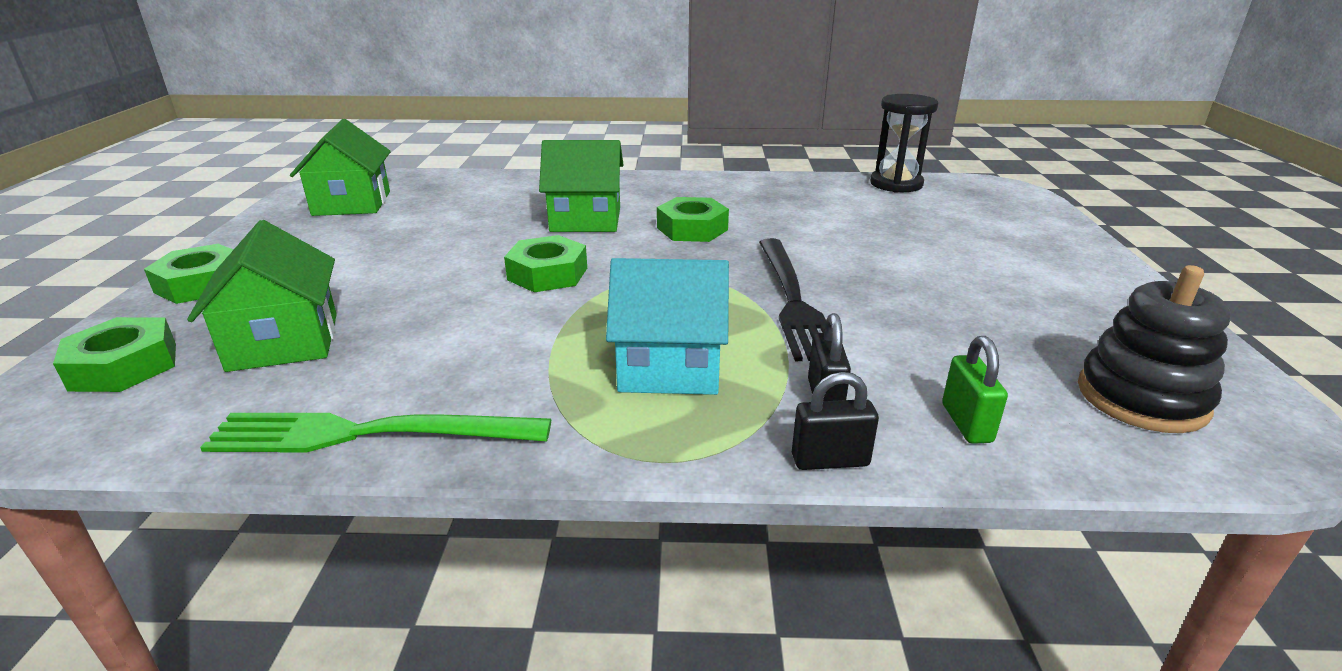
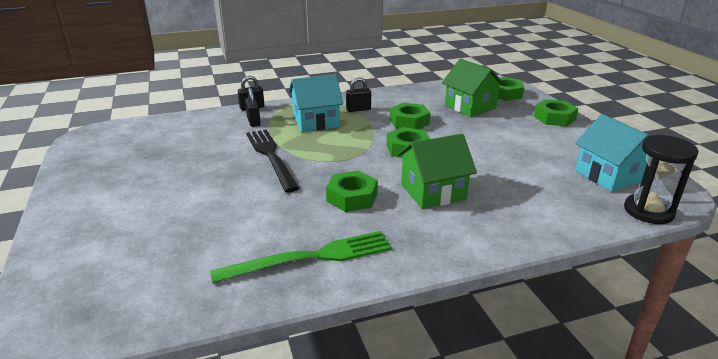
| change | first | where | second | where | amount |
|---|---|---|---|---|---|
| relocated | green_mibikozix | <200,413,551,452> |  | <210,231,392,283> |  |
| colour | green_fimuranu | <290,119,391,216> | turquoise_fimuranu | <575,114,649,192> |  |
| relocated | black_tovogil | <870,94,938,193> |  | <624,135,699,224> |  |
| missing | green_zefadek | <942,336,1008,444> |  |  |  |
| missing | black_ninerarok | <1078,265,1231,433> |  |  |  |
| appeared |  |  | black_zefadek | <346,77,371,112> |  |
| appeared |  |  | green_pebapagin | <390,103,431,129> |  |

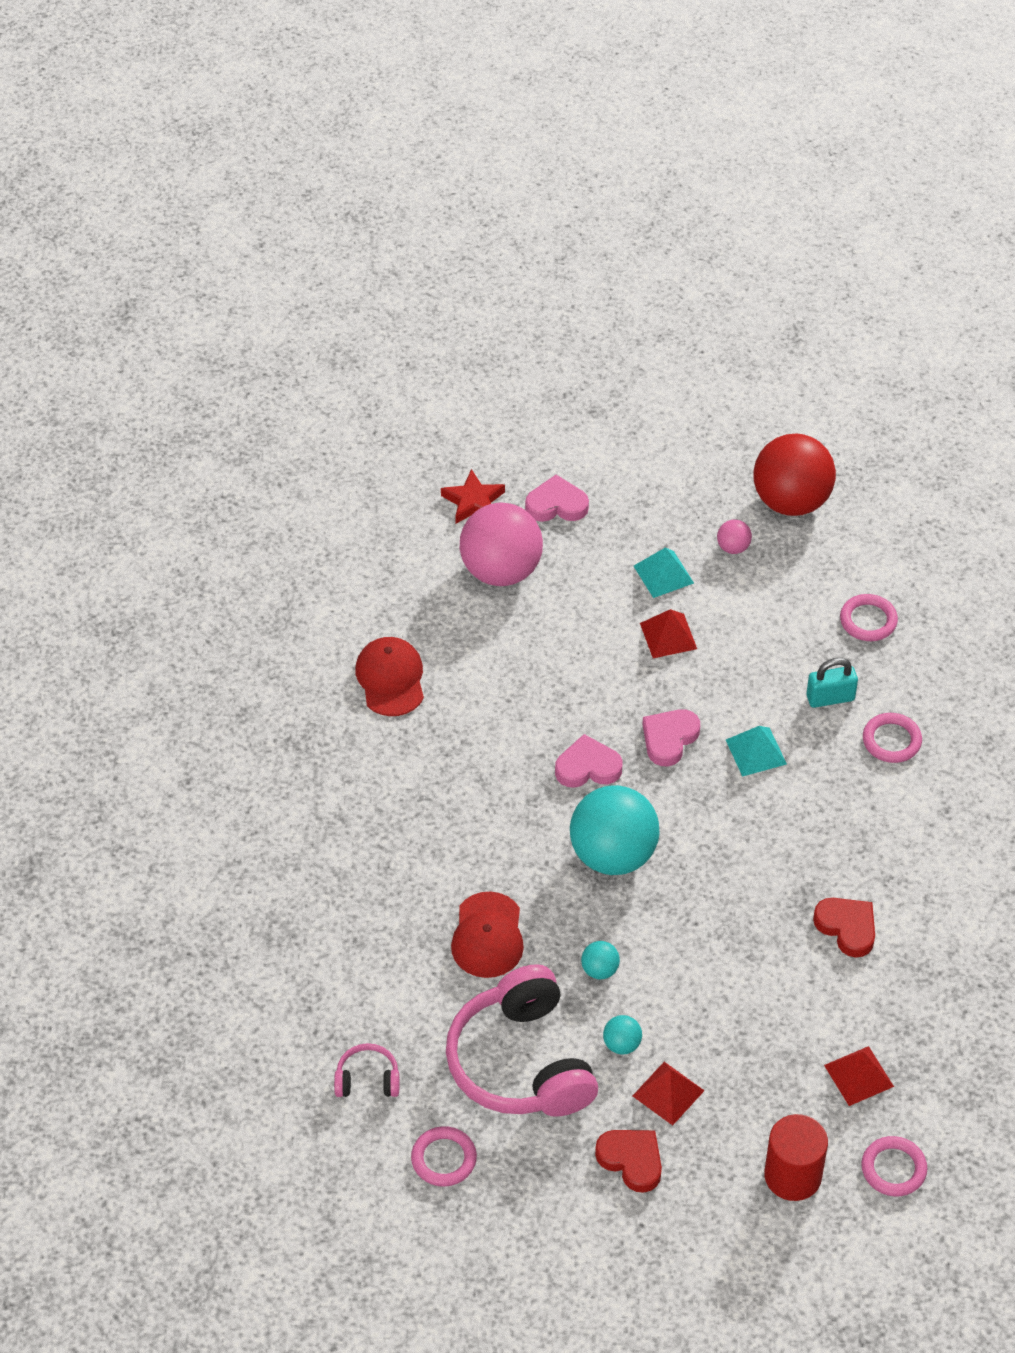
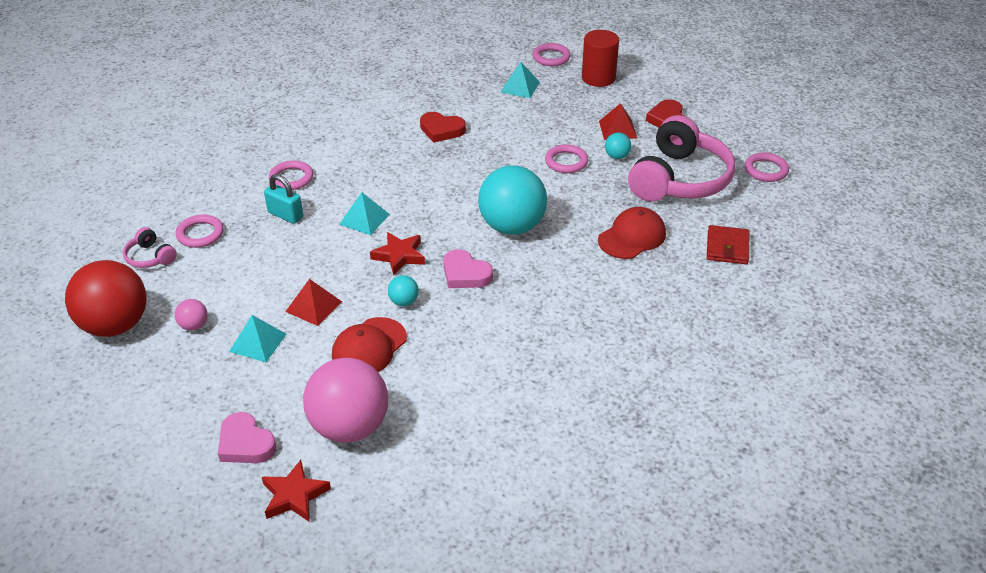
| change | first | where | second | where | amount |
|---|---|---|---|---|---|
| relocated | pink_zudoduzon | <334,1043,399,1097> |  | <123,227,177,268> |  |
| relocated | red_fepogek | <355,637,424,716> |  | <332,317,407,372> |  |
| relocated | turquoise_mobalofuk | <581,941,620,979> |  | <388,275,419,306> |  |
| exchanged | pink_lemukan | <642,709,700,766> | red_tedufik | <370,232,425,275> |  |
| spun | red_lemukan | <813,898,875,958> |  | <420,112,466,143> | 75 degrees counterclockwise |
| colour | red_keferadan | <824,1046,894,1106> | turquoise_keferadan | <500,62,540,98> |  |
| appeared |  |  | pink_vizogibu | <545,144,588,173> |  |
| appeared |  |  | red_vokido | <707,225,749,264> |  |

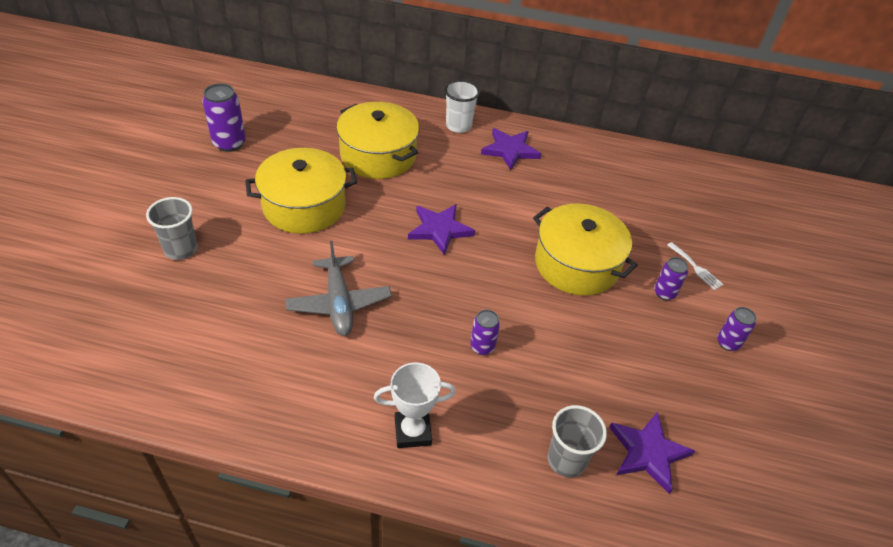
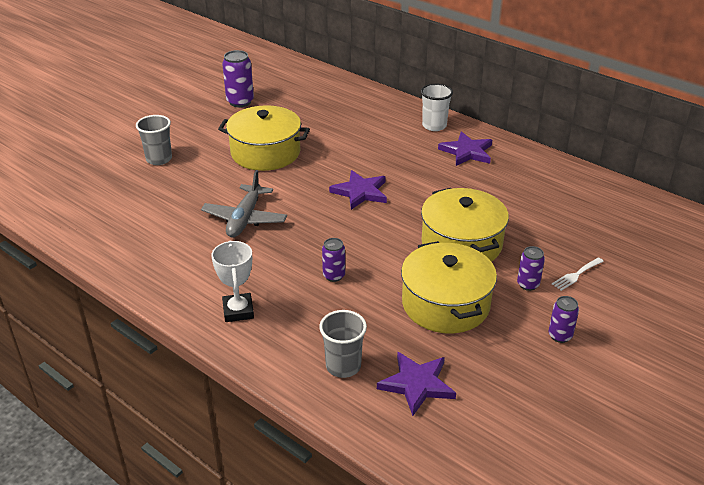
| change | first | where | second | where | amount |
|---|---|---|---|---|---|
| relocated | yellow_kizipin | <336,102,419,179> |  | <401,241,497,333> |  |
| spun | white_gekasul | <374,363,456,448> |  | <211,240,254,322> | 60 degrees clockwise |
| spun | white_mibikozix | <667,242,724,290> |  | <552,257,604,291> | 60 degrees clockwise |

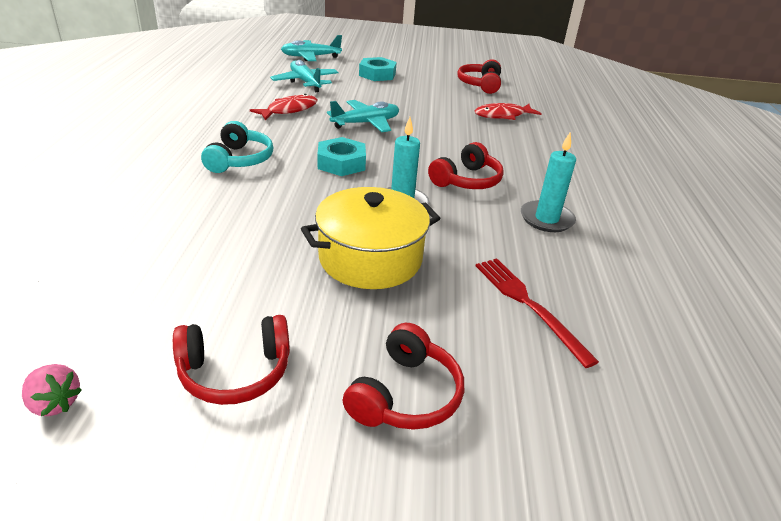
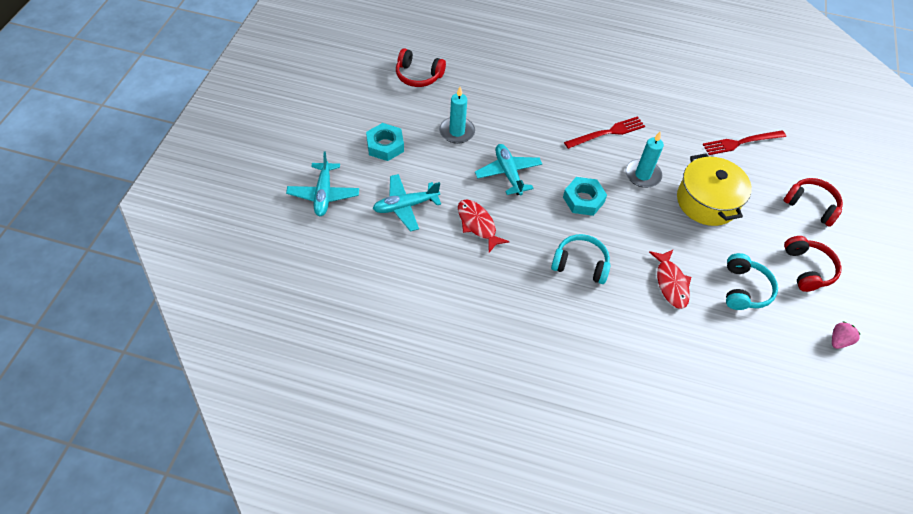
| change | first | where | second | where | amount |
|---|---|---|---|---|---|
| exchanged | red_zudoduzon | <428,142,504,189> | red_mibikozix | <564,116,645,149> |  |
| relocated | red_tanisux | <474,103,542,120> |  | <649,250,691,309> |  |
| relocated | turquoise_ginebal | <521,132,576,232> |  | <439,87,475,144> |  |
| appeared |  |  | turquoise_zudoduzon | <726,253,778,310> |  |

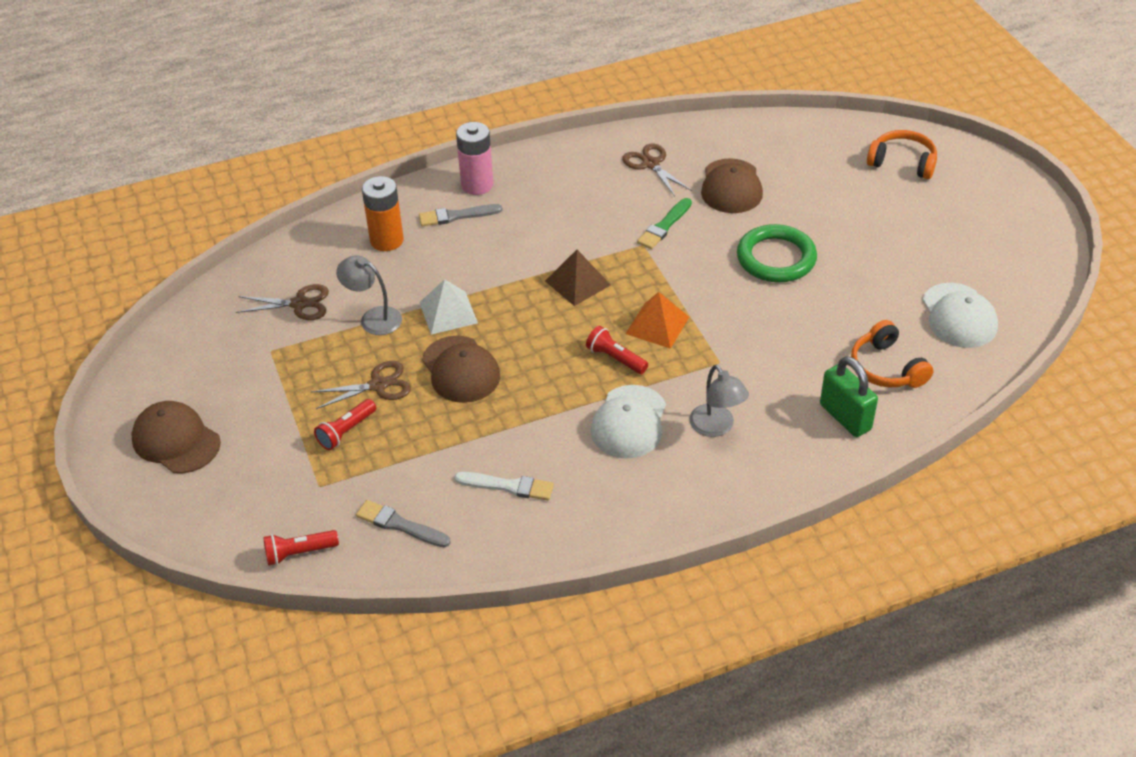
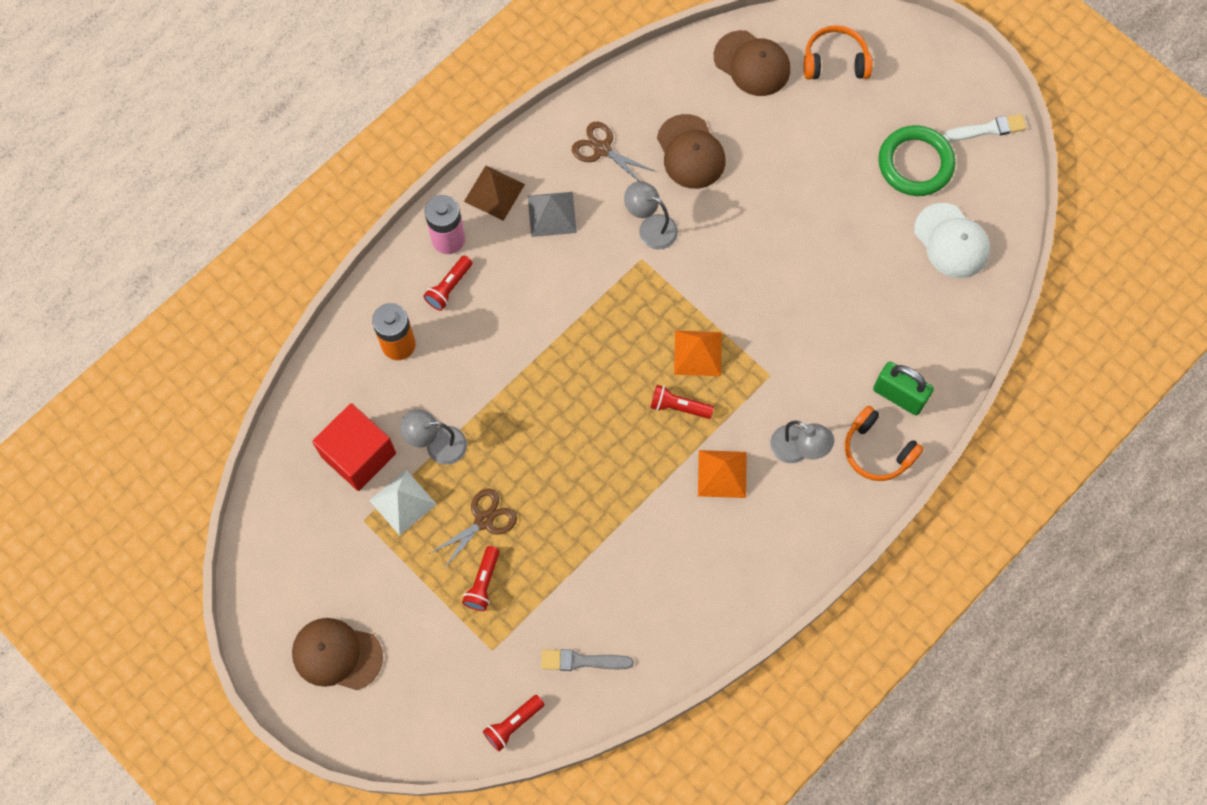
| change | first | where | second | where | amount |
|---|---|---|---|---|---|
| exchanged | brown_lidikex | <236,284,329,320> | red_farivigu | <312,403,396,491> |  |
| exchanged | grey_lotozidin | <419,204,502,226> | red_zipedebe | <423,256,473,311> |  |
| relocated | white_keferadan | <419,279,478,335> |  | <369,470,437,536> |  |
| relocated | brown_fepogek | <422,336,500,403> |  | <714,30,790,96> |  |
| relocated | white_lotozidin | <454,472,554,500> |  | <944,114,1026,141> |  |
| relocated | brown_keferadan | <545,250,611,306> |  | <464,166,525,221> |  |
| exchanged | white_fepogek | <590,385,666,459> | orange_keferadan | <698,450,747,498> |  |
| exchanged | green_lotozidin | <637,198,692,249> | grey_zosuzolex | <624,181,678,250> |  |
| relocated | green_vizogibu | <737,224,817,282> |  | <879,125,955,196> |  |
| relocated | orange_zudoduzon | <851,320,934,388> |  | <845,406,924,481> |  |
| appeared |  |  | grey_keferadan | <528,192,577,237> |  |

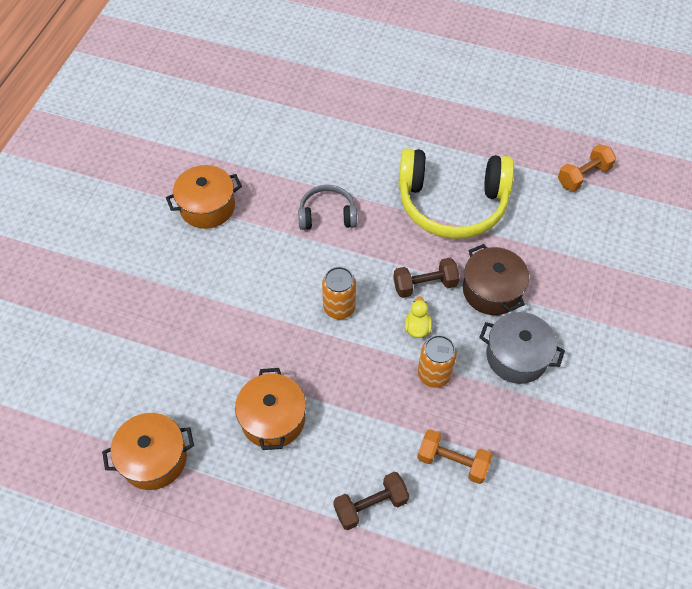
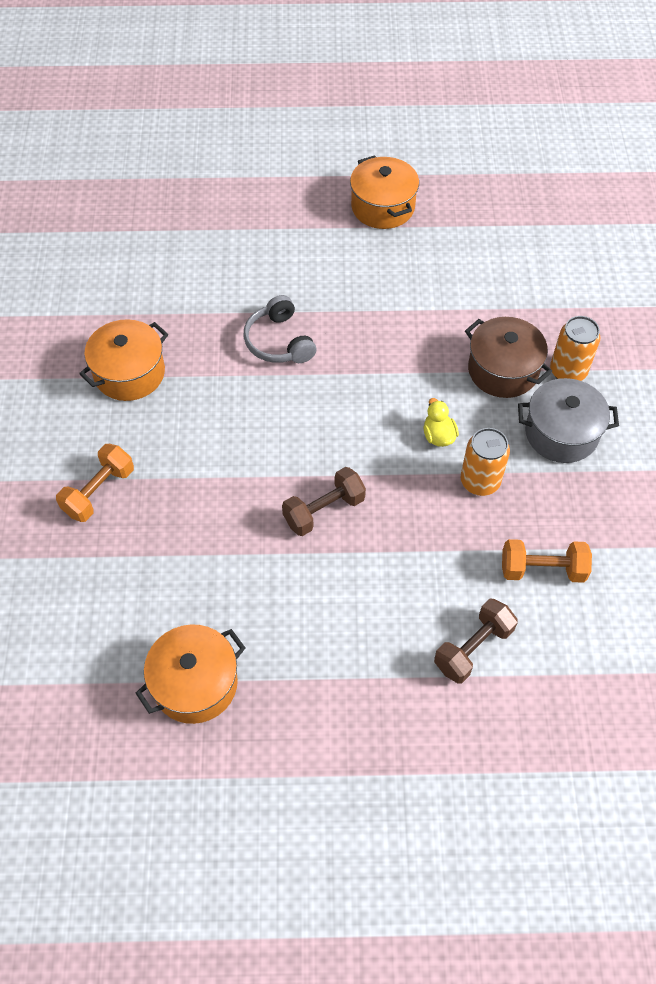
| change | first | where | second | where | amount |
|---|---|---|---|---|---|
| relocated | orange_kizipin | <235,368,306,450> |  | <350,155,419,229> |  |
| spun | grey_zudoduzon | <298,185,357,230> |  | <244,295,316,363> | 90 degrees counterclockwise |
| relocated | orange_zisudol | <322,267,356,319> |  | <550,316,600,381> |  |
| relocated | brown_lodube | <393,258,460,298> |  | <282,467,366,536> |  |
| missing | yellow_zudoduzon | <398,148,514,239> |  |  |  |
| relocated | orange_lodube | <558,144,616,192> |  | <56,444,134,522> |  |

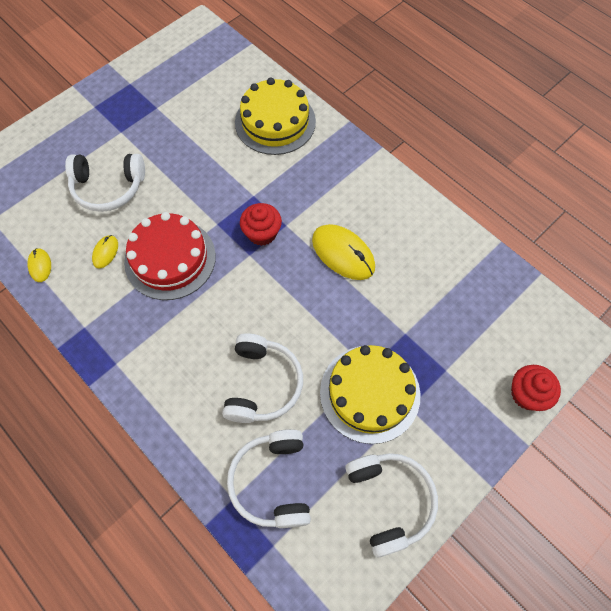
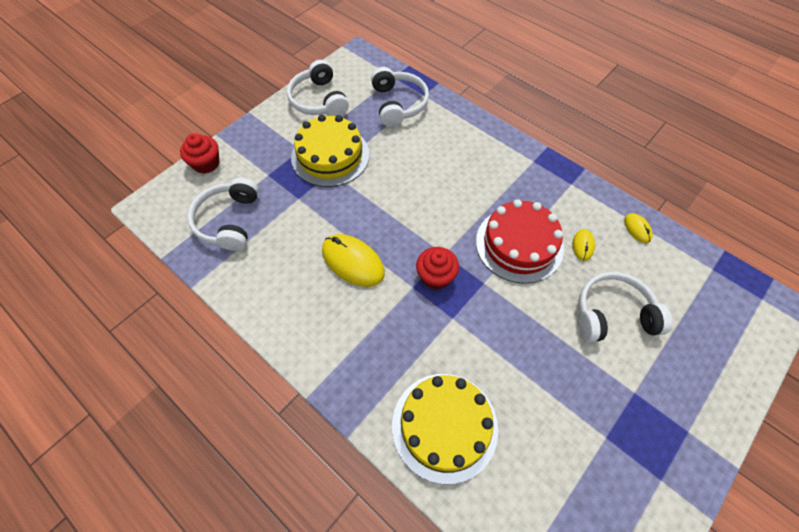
| change | first | where | second | where | amount |
|---|---|---|---|---|---|
| relocated | white_zudoduzon | <222,333,303,423> |  | <187,177,259,251> |  |

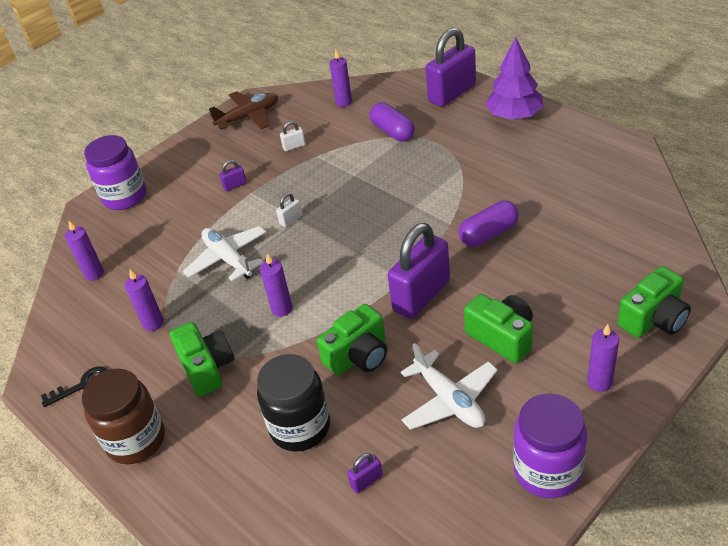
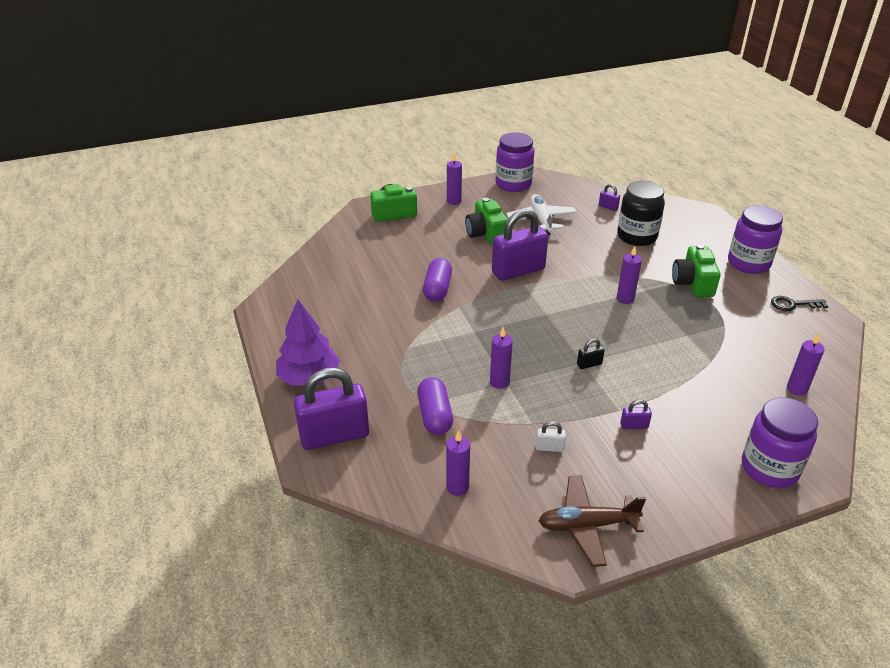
| change | first | where | second | where | amount |
|---|---|---|---|---|---|
| colour | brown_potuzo | <82,369,165,464> | purple_potuzo | <728,205,783,274> |  |
| relocated | purple_ginebal | <125,270,164,331> |  | <490,327,513,389> |  |
| missing | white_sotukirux | <183,226,266,281> |  |  |  |
| colour | white_zefadek | <276,193,302,227> | black_zefadek | <577,339,605,369> |  |
| missing | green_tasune | <317,304,387,375> |  |  |  |
| spun | purple_zefadek | <347,453,383,493> |  | <599,184,620,211> | 45 degrees clockwise |
| spun | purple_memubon | <459,201,519,247> |  | <423,258,452,302> | 75 degrees counterclockwise |

